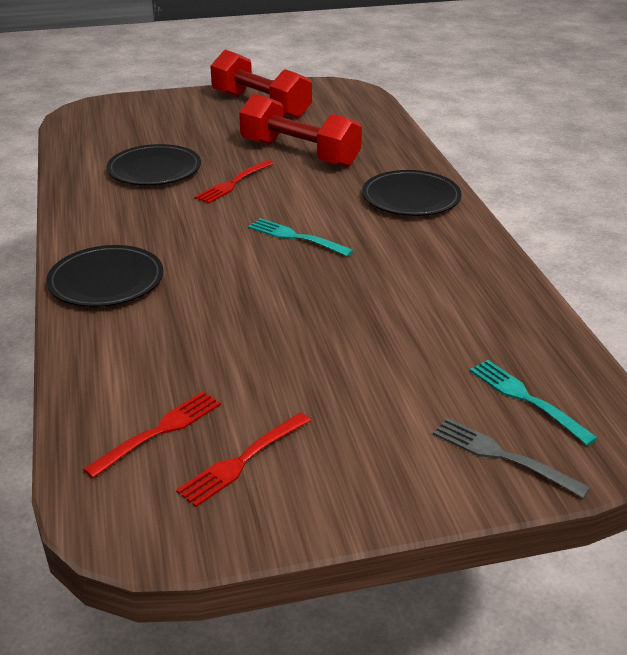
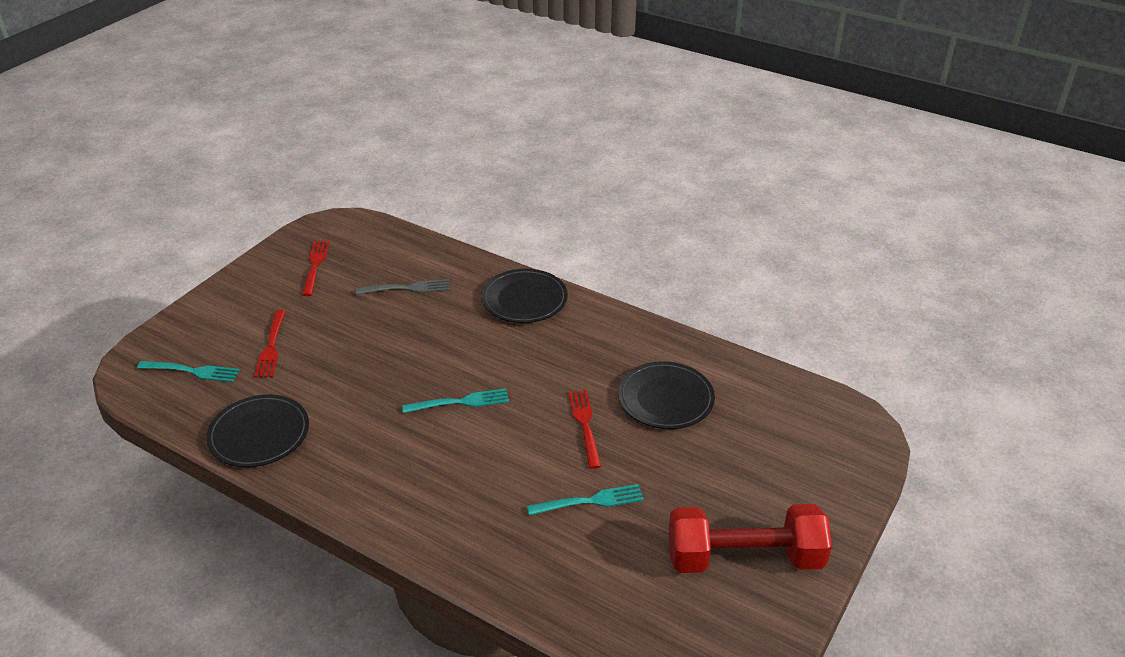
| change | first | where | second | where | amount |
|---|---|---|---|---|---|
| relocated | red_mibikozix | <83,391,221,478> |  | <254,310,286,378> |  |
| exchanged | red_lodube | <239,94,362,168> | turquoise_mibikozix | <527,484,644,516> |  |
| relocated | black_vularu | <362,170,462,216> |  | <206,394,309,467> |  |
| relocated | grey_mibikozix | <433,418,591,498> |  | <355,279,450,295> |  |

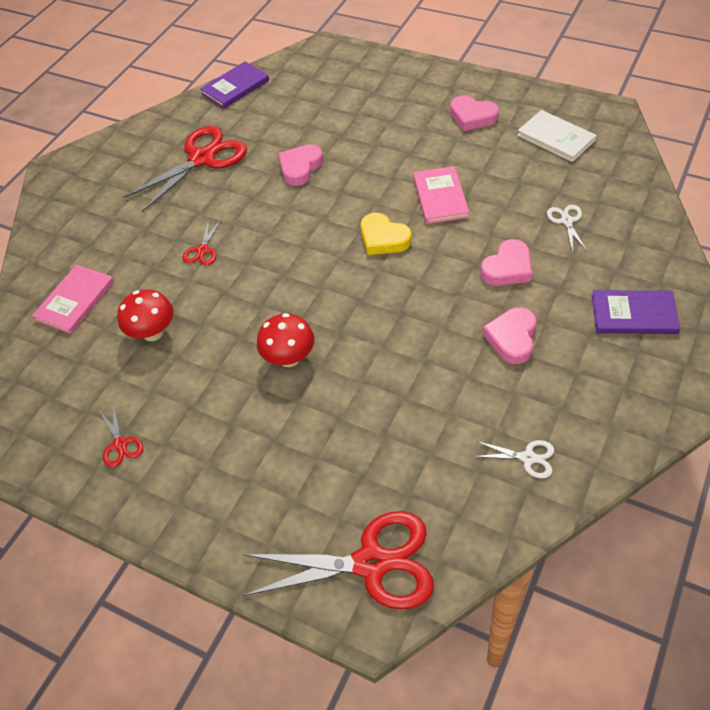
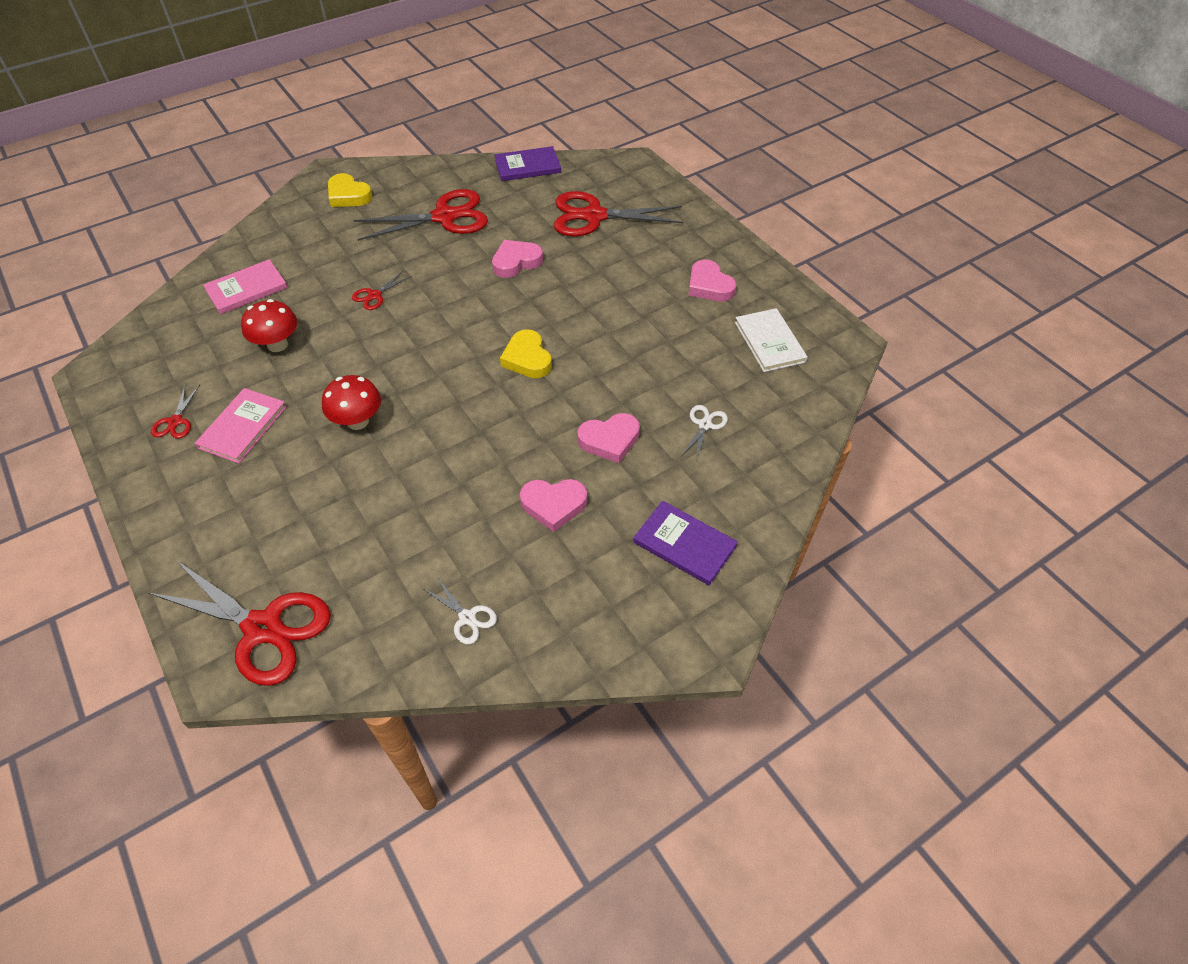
| change | first | where | second | where | amount |
|---|---|---|---|---|---|
| relocated | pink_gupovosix | <413,166,469,224> |  | <195,388,287,464> |  |
| spun | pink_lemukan | <483,307,536,364> |  | <520,479,587,532> | 135 degrees counterclockwise |
| appeared |  |  | yellow_lemukan | <328,173,373,207> |  |
| appeared |  |  | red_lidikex | <554,191,683,236> |  |

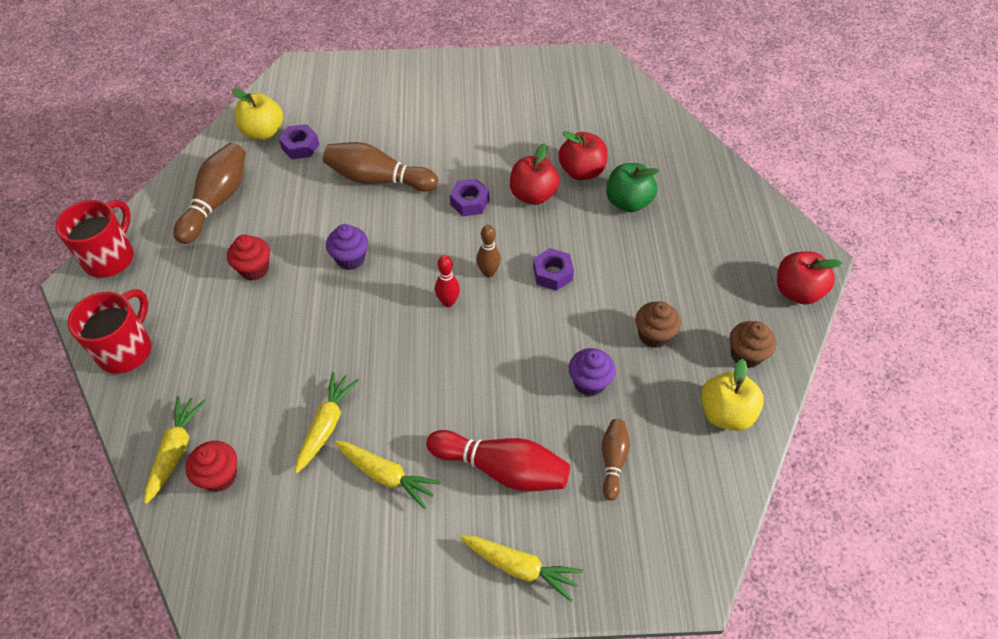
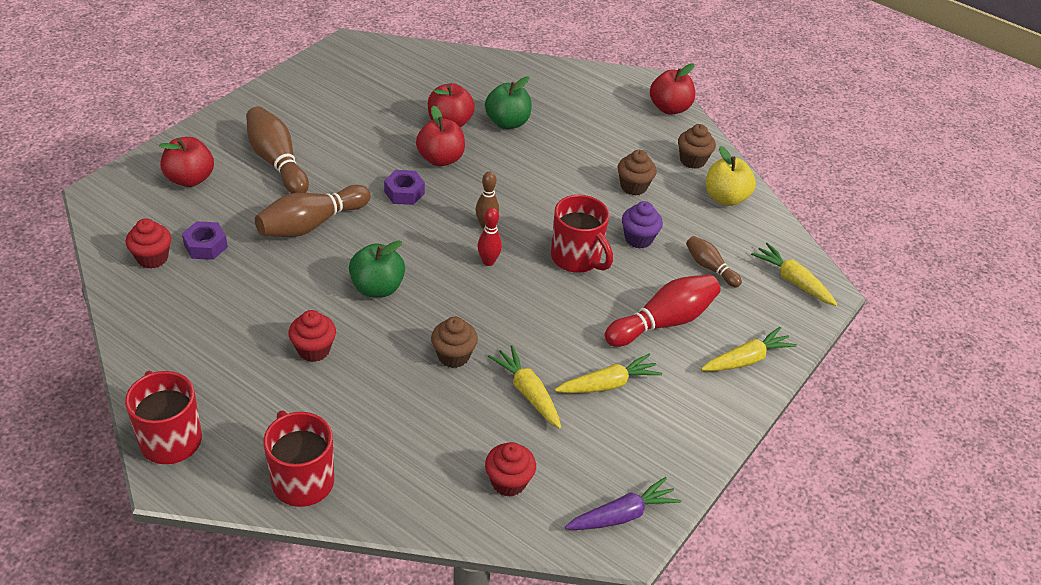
| change | first | where | second | where | amount |
|---|---|---|---|---|---|
| relocated | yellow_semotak | <144,396,206,504> |  | <751,243,837,306> |  |
| relocated | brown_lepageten | <173,143,246,244> |  | <246,106,309,194> |  |
| exchanged | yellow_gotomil | <232,88,283,140> | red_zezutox | <126,218,171,269> |  |
| exchanged | purple_zezutox | <326,224,368,270> | green_gotomil | <349,240,405,297> |  |
| missing | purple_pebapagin | <533,248,574,291> |  |  |  |
| appeared |  |  | red_gotomil | <159,137,214,187> |  |
| appeared |  |  | brown_zezutox | <431,317,478,368> |  |
| appeared |  |  | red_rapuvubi | <551,195,613,273> |  |
| appeared |  |  | purple_semotak | <565,477,682,530> |  |

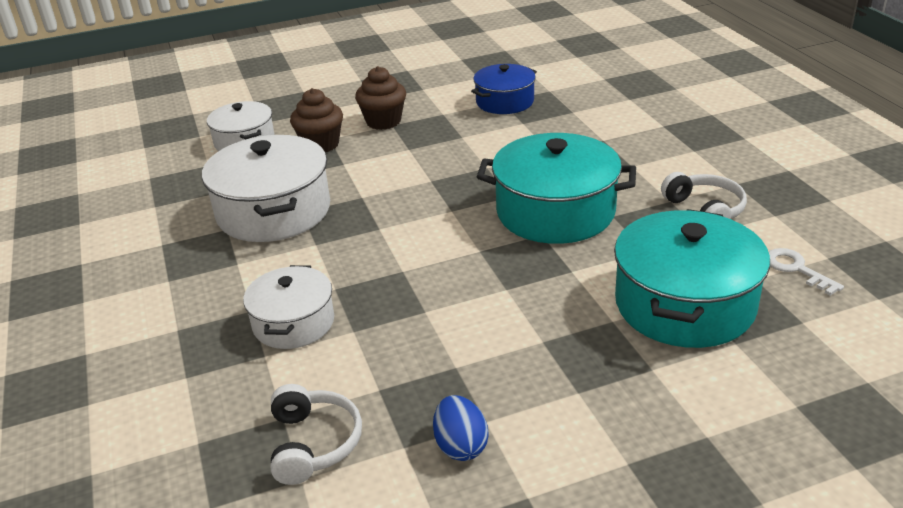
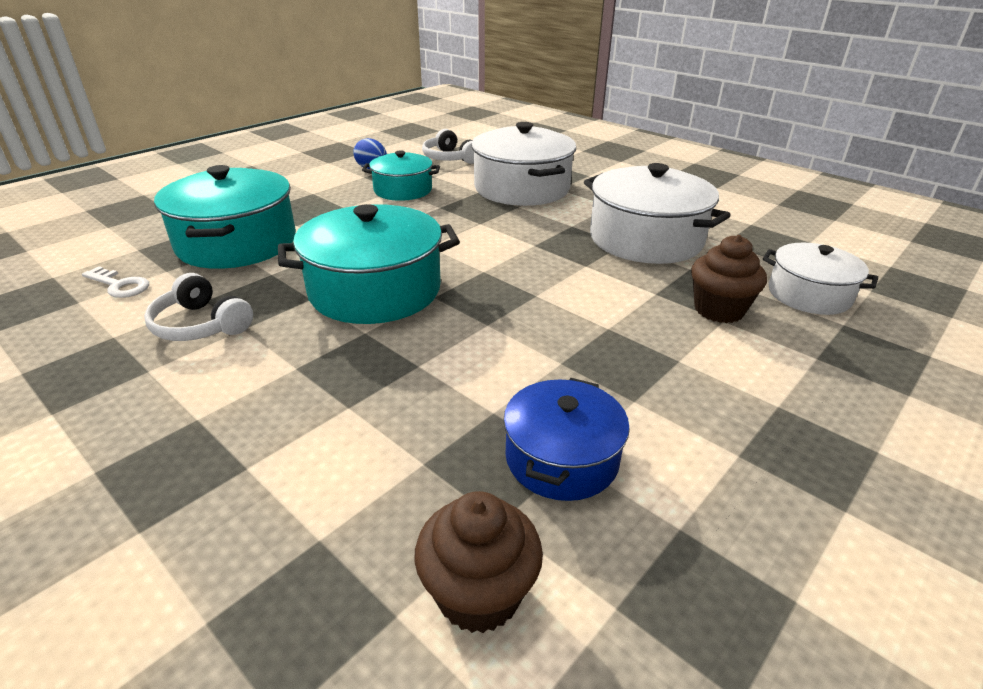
| change | first | where | second | where | amount |
|---|---|---|---|---|---|
| size | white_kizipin | <243,265,334,349> |  | <471,122,576,206> | x1.66 |
| relocated | brown_zezutox | <355,66,406,130> |  | <414,491,543,633> |  |
| appeared |  |  | turquoise_kizipin | <362,150,440,201> |  |

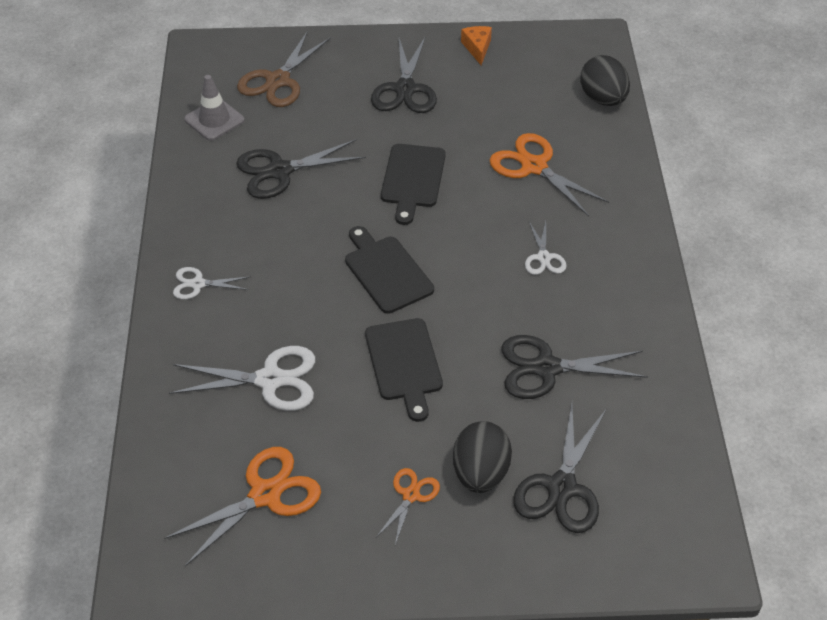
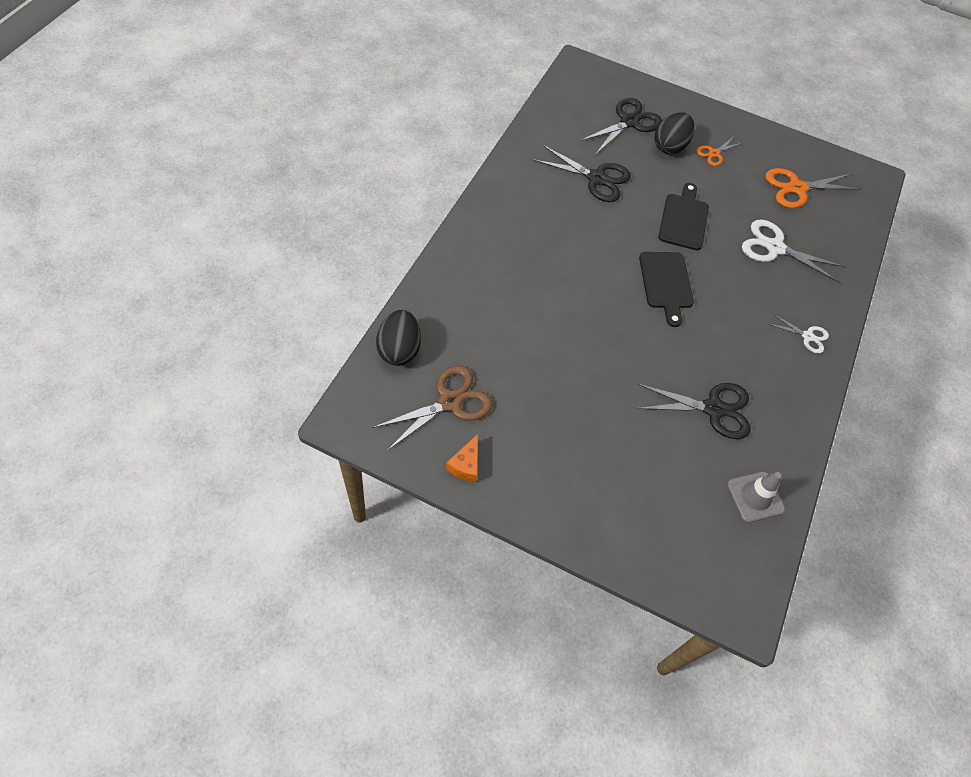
| change | first | where | second | where | amount |
|---|---|---|---|---|---|
| relocated | brown_lidikex | <237,31,331,107> |  | <372,366,493,451> |  |
| missing | black_lidikex | <371,36,437,113> |  |  |  |
| missing | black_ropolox | <381,144,446,225> |  |  |  |
| missing | orange_lidikex | <490,133,609,217> |  |  |  |
| missing | white_lidikex | <525,221,566,275> |  |  |  |

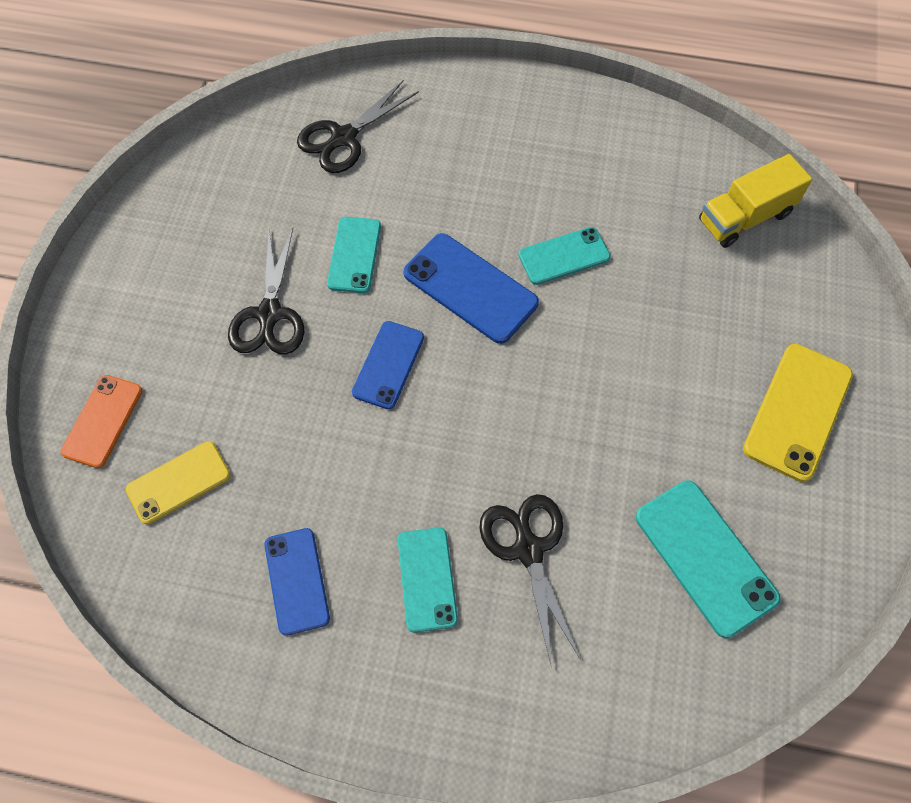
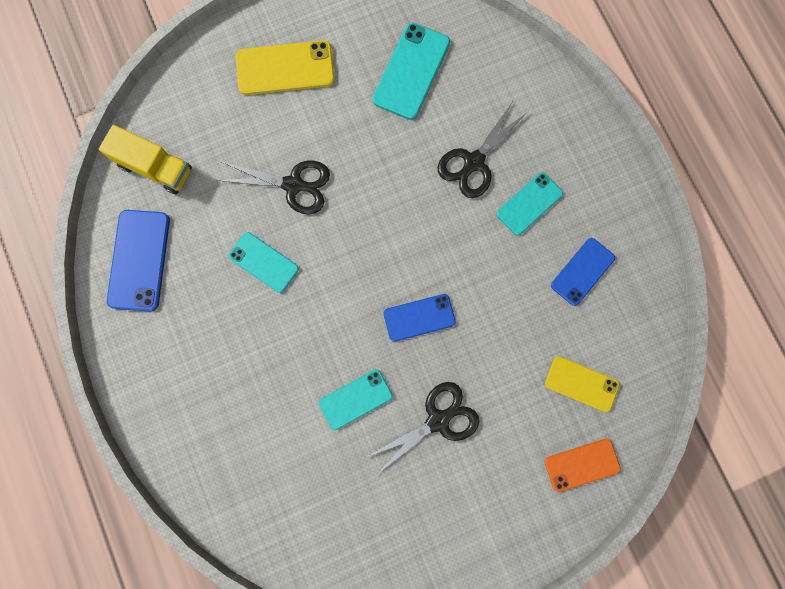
| change | first | where | second | where | amount |
|---|---|---|---|---|---|
| relocated | black_lidikex | <297,81,419,173> |  | <217,160,330,214> |  |
| relocated | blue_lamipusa | <403,233,539,344> |  | <107,210,170,311> |  |

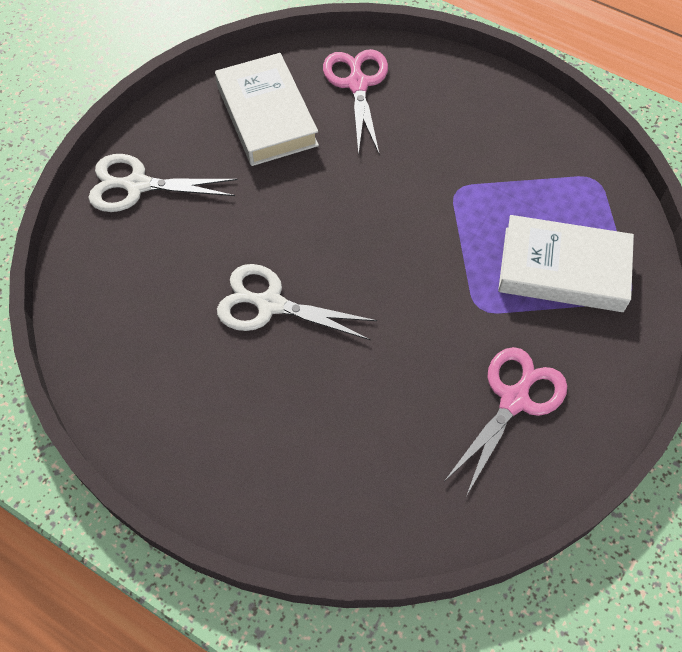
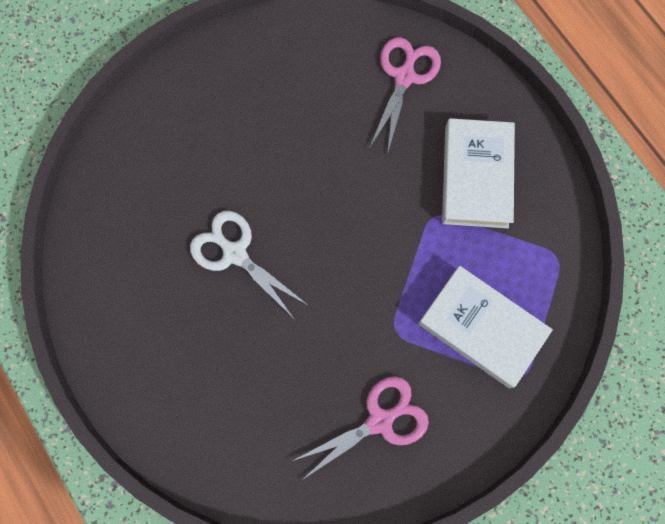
| change | first | where | second | where | amount |
|---|---|---|---|---|---|
| missing | white_lidikex | <88,154,238,212> |  |  |  |
| relocated | white_gupovosix | <215,53,319,166> |  | <442,118,515,228> |  |

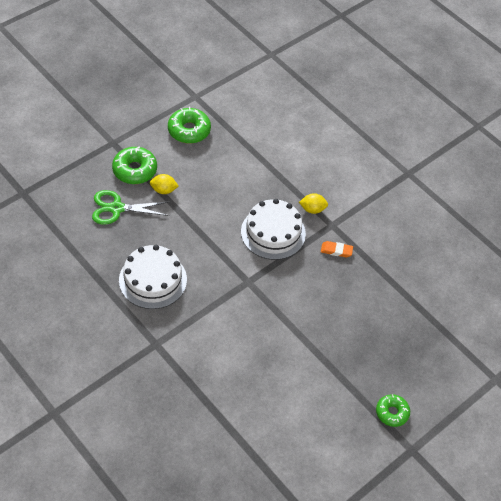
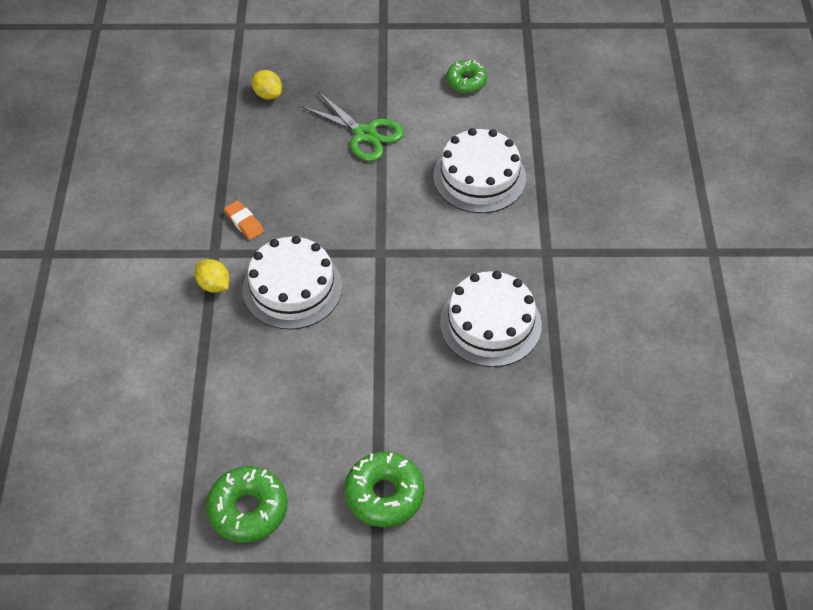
| change | first | where | second | where | amount |
|---|---|---|---|---|---|
| relocated | green_lidikex | <92,190,169,225> |  | <302,92,404,161> |  |
| relocated | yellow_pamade | <150,174,179,194> |  | <252,70,282,100> |  |
| relocated | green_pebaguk | <376,394,410,427> |  | <446,60,487,93> |  |
| appeared |  |  | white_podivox | <433,128,526,213> |  |

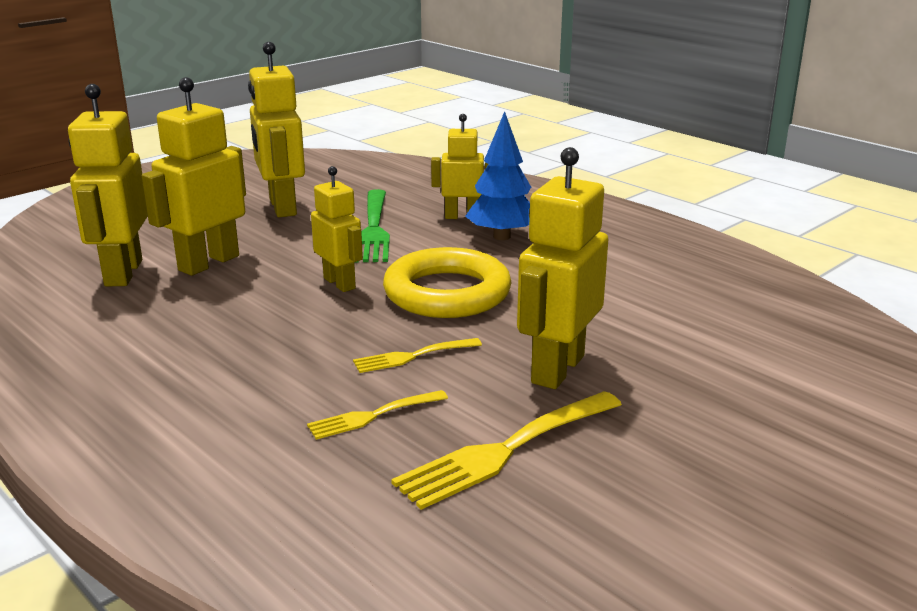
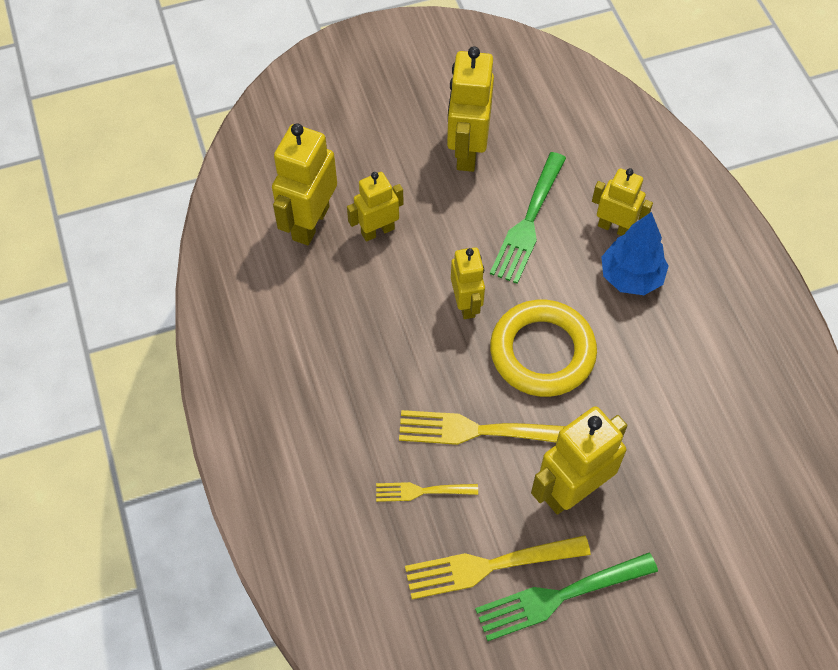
| change | first | where | second | where | amount |
|---|---|---|---|---|---|
| size | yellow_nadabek | <142,77,246,276> |  | <347,172,404,242> | x0.63 |
| size | yellow_mibikozix | <353,338,482,373> |  | <399,410,566,445> | x1.76 |
| appeared |  |  | green_mibikozix | <475,553,658,641> |  |

